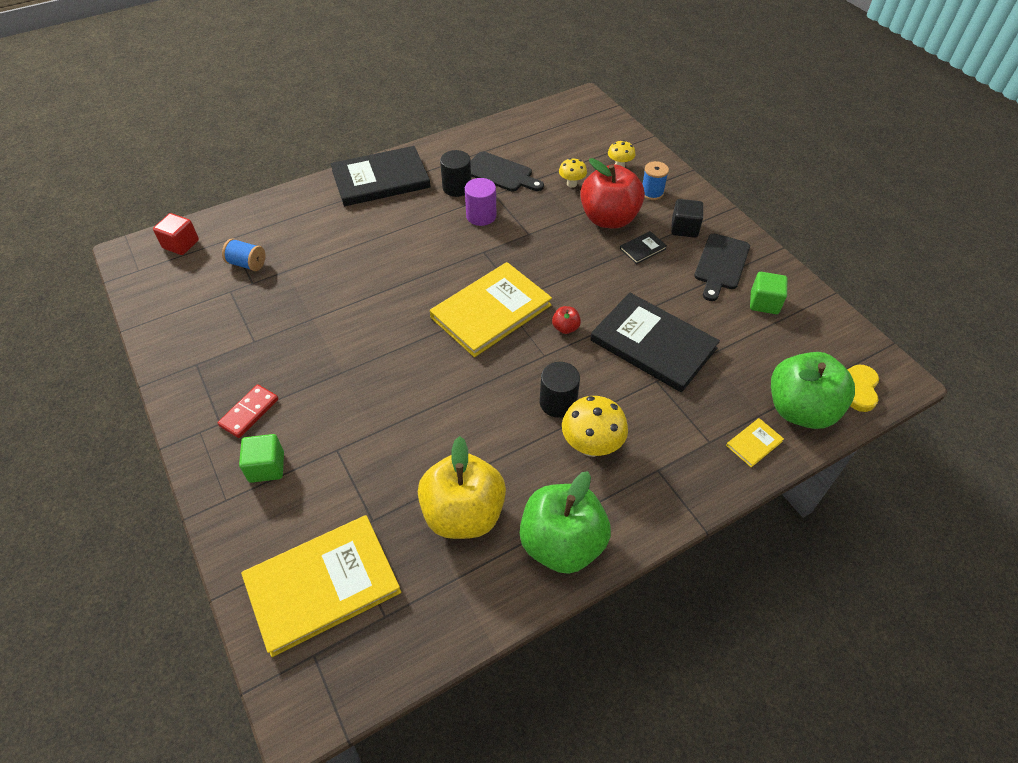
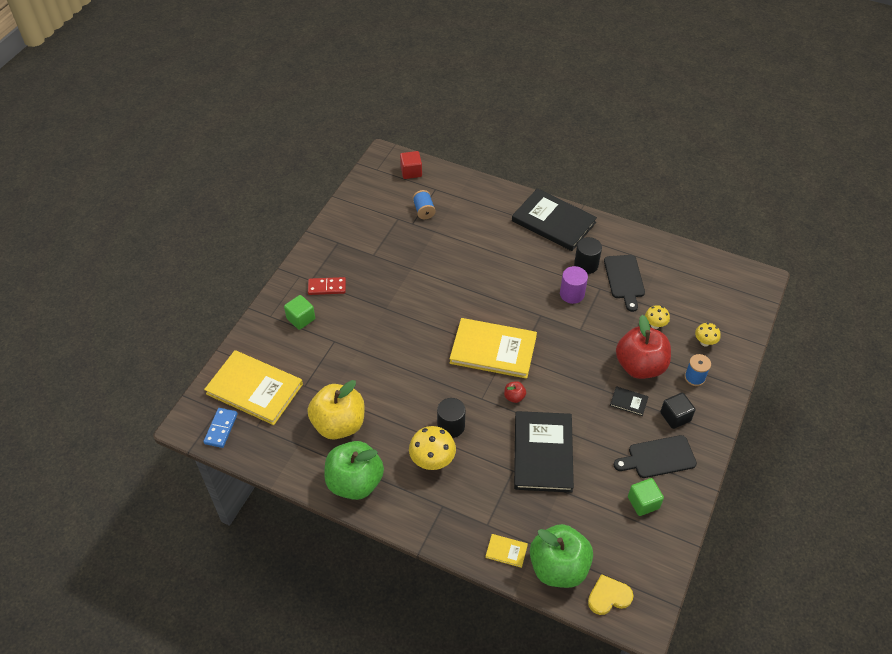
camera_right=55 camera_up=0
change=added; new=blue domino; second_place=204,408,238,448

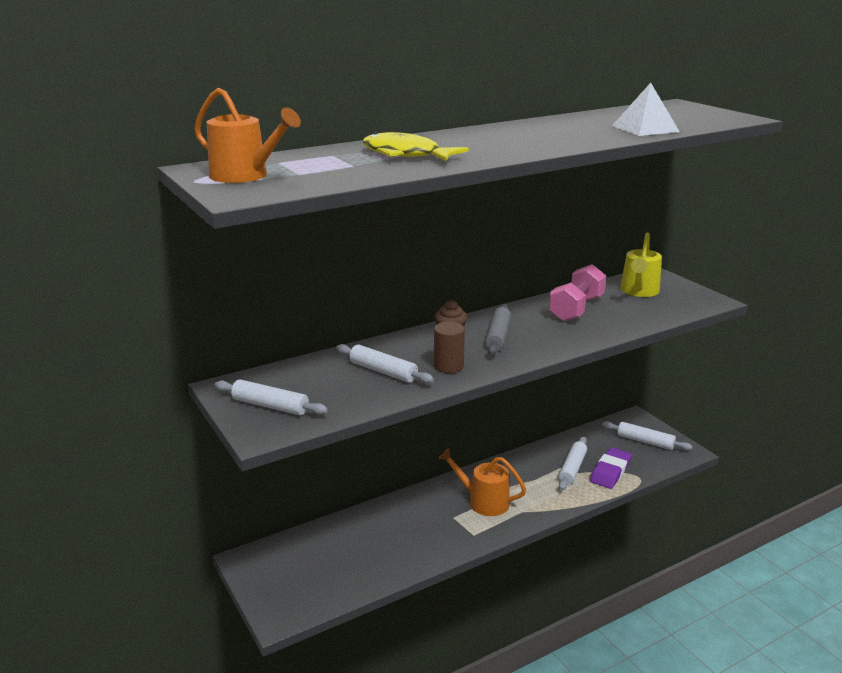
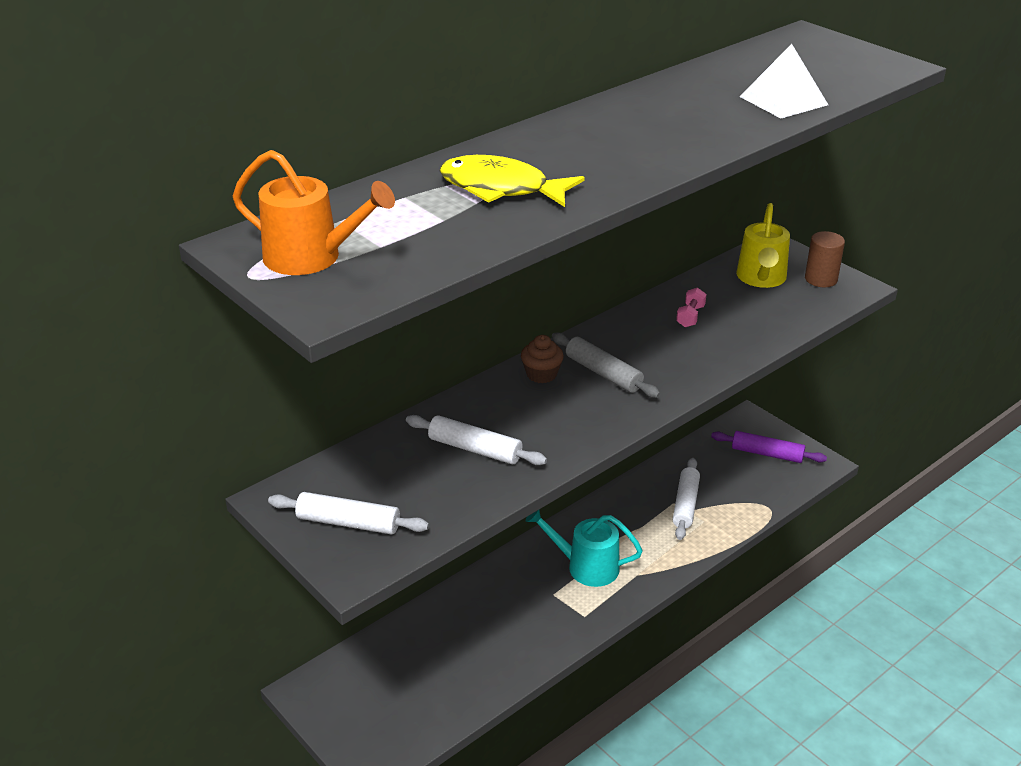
camera_right=-10 camera_up=10
change=recoloured; old=orange watering can; new=turquoise watering can; first_place=438,448,526,516; second_place=526,510,643,587
change=turned; old=grey rolling pin; first_place=485,304,511,355; second_place=552,332,660,398; degrees=-45
change=resized; old=pink dumbbell; first_place=549,264,606,321; second_place=676,288,707,327; factor=0.47
change=recoloured; old=white rolling pin; new=purple rolling pin; first_place=602,421,693,451; second_place=711,431,827,463
change=moved; old=brown cylinder; first_place=434,322,465,373; second_place=805,231,845,287
change=removed; old=purple eraser; first_place=590,447,632,489

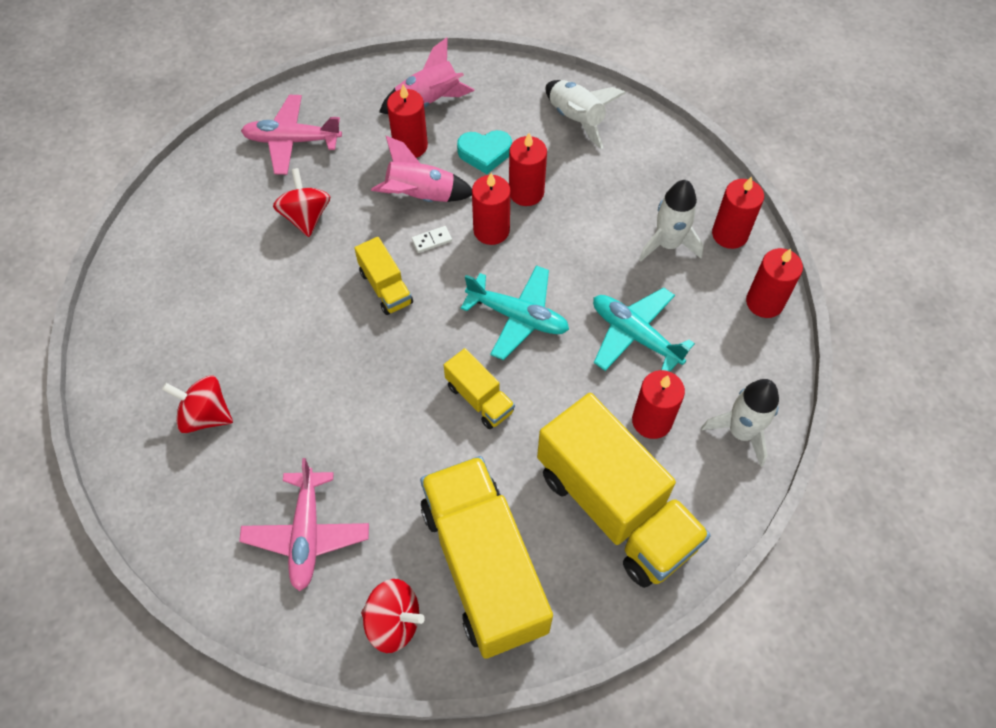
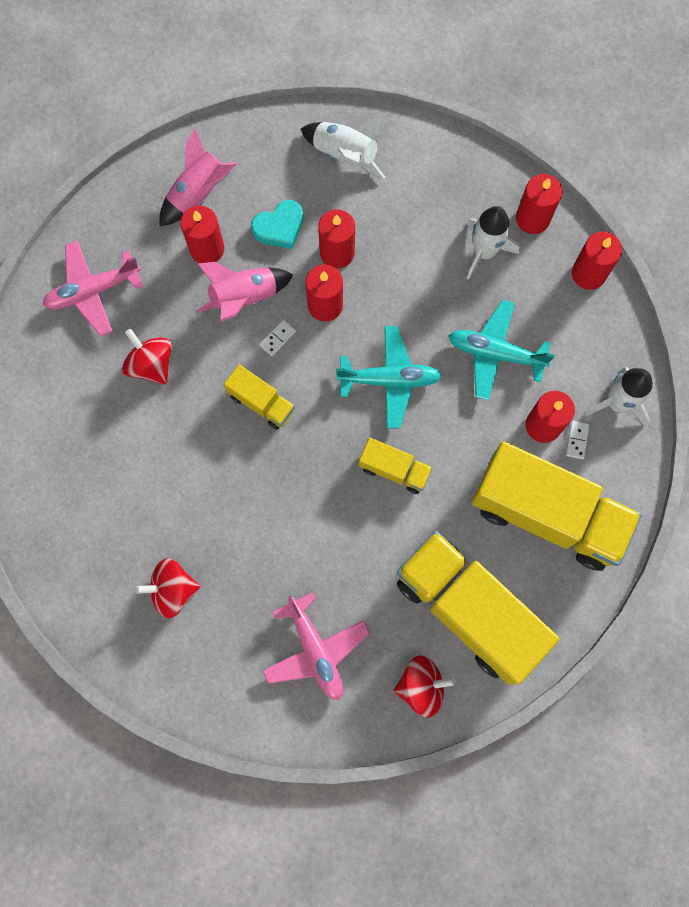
camera_right=-25 camera_up=15
change=added; new=white domino; second_place=566,421,589,459

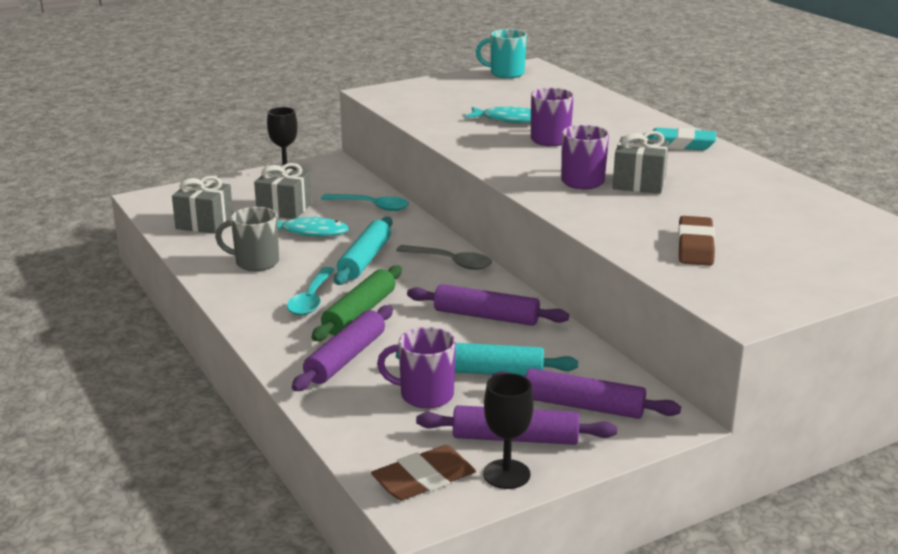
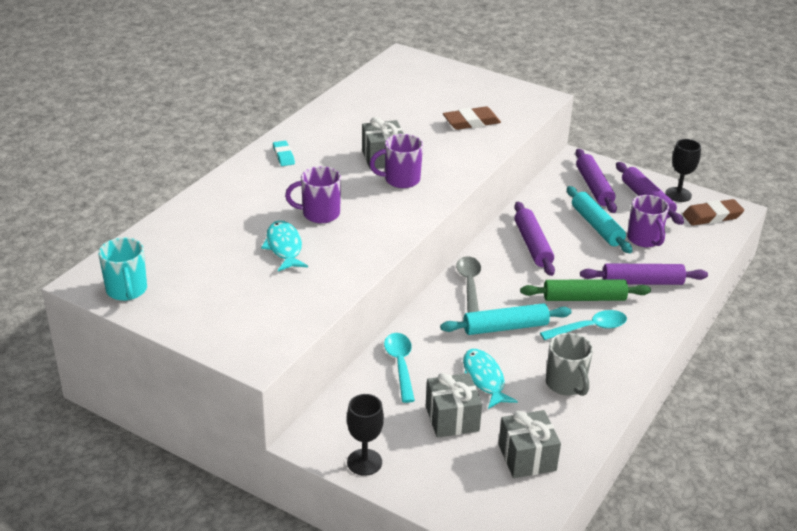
camera_right=-120 camera_up=10
change=resized; old=turquoise eraser; first_place=647,128,716,150; second_place=273,141,295,166; factor=0.63
change=turned; old=brown eraser; first_place=371,445,476,500; second_place=683,199,744,226; degrees=-45

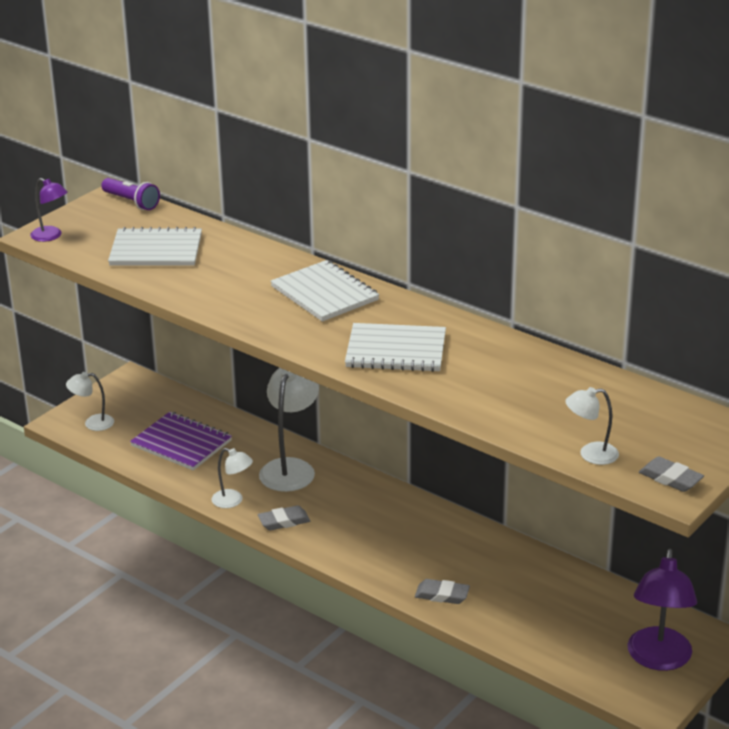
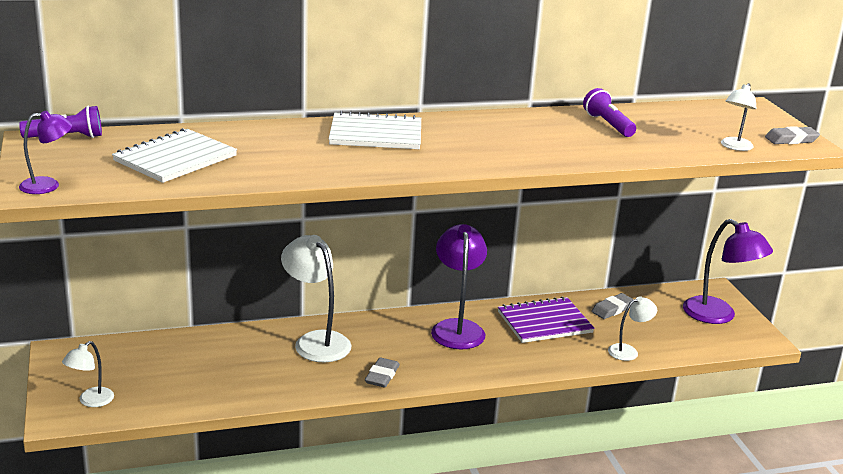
camera_right=-55 camera_up=-5
change=added; new=purple lamp; second_place=431,224,487,350
change=moved; old=purple notebook; first_place=130,412,232,470; second_place=498,296,594,343
change=added; new=purple flashlight; second_place=583,88,636,137
change=moved; old=grey eraser; first_place=415,579,470,604; second_place=591,293,633,319
change=moved; old=white lamp; first_place=212,448,253,508; second_place=608,296,657,361
change=removed; old=white notebook; first_place=345,323,446,372

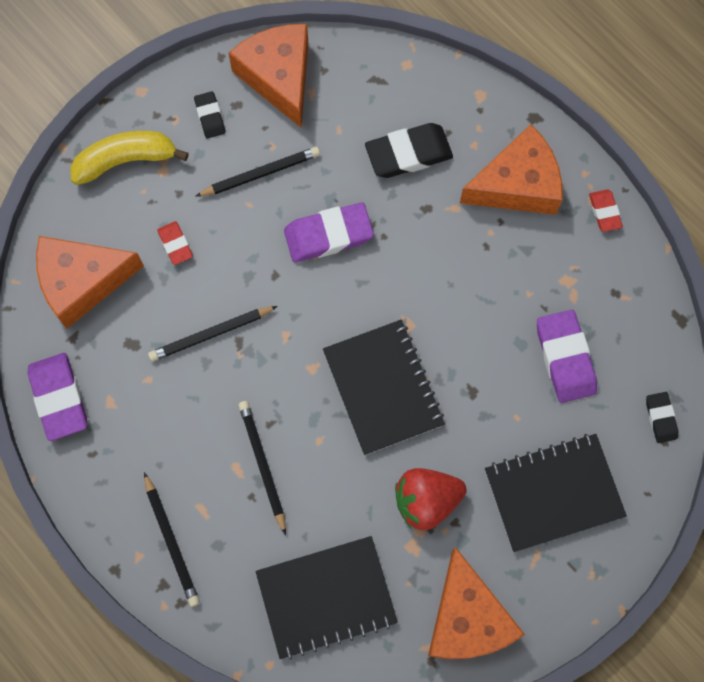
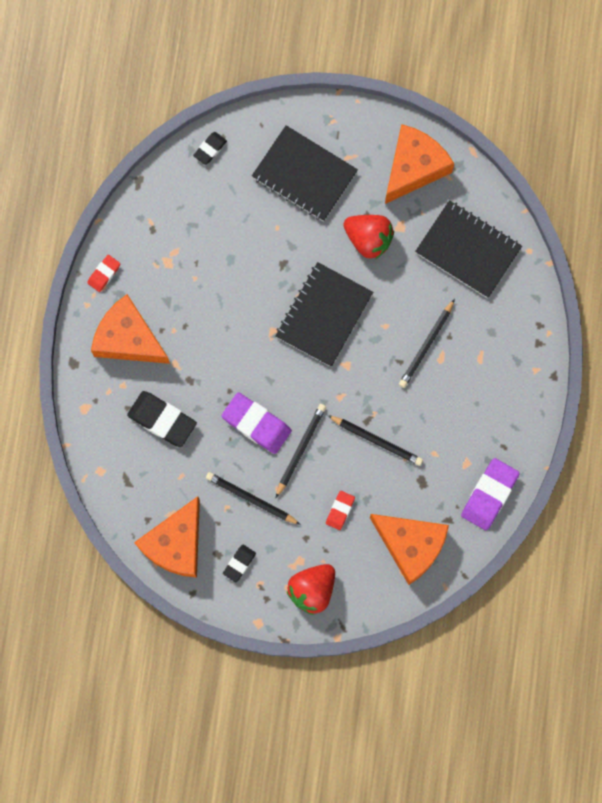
camera_right=-130 camera_up=5
change=moved; old=black pencil; first_place=144,472,200,607; second_place=276,404,326,498
change=replaced; old=yellow banana; new=red strawberry; first_place=70,131,189,185; second_place=287,564,335,615
change=removed; old=purple eraser; first_place=537,309,597,403

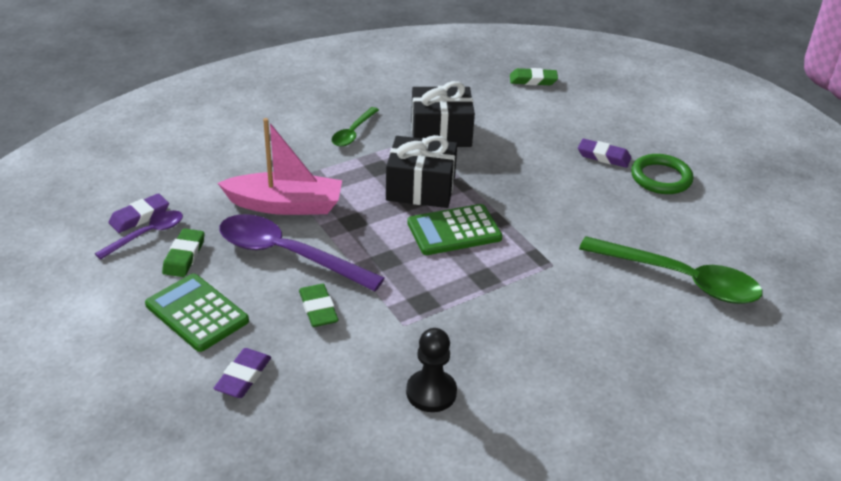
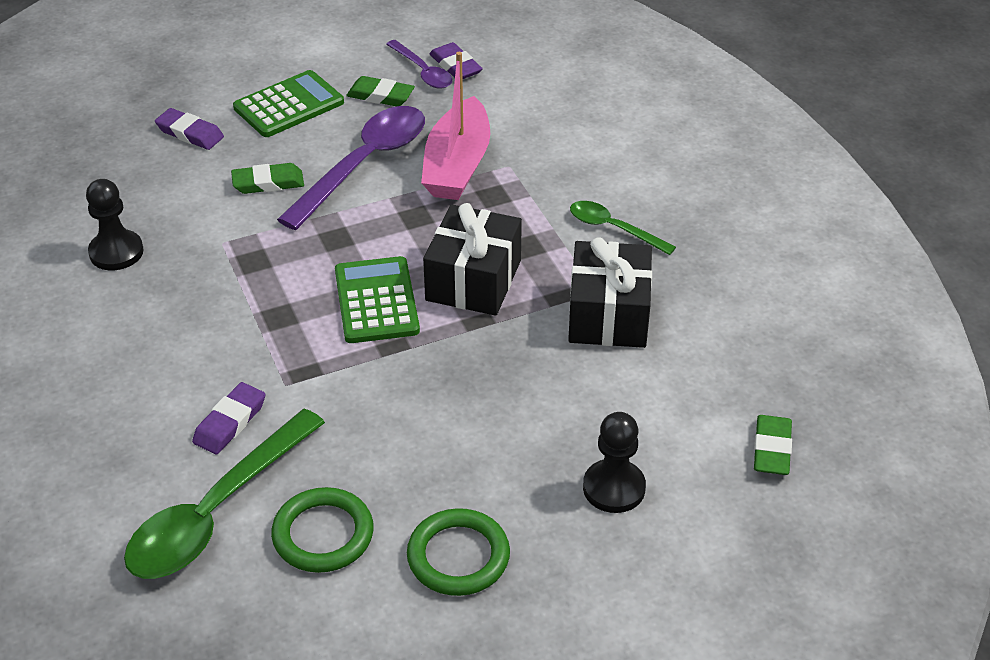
camera_right=100 camera_up=5
change=moved; old=purple eraser; first_place=578,138,631,168; second_place=192,382,265,455
change=added; new=green ring; second_place=271,487,374,573
change=added; new=black pawn; second_place=583,412,646,513

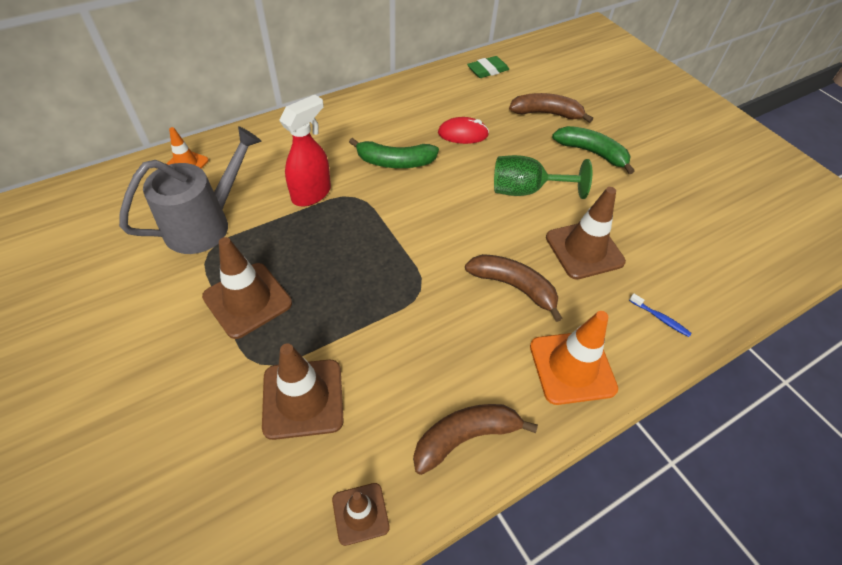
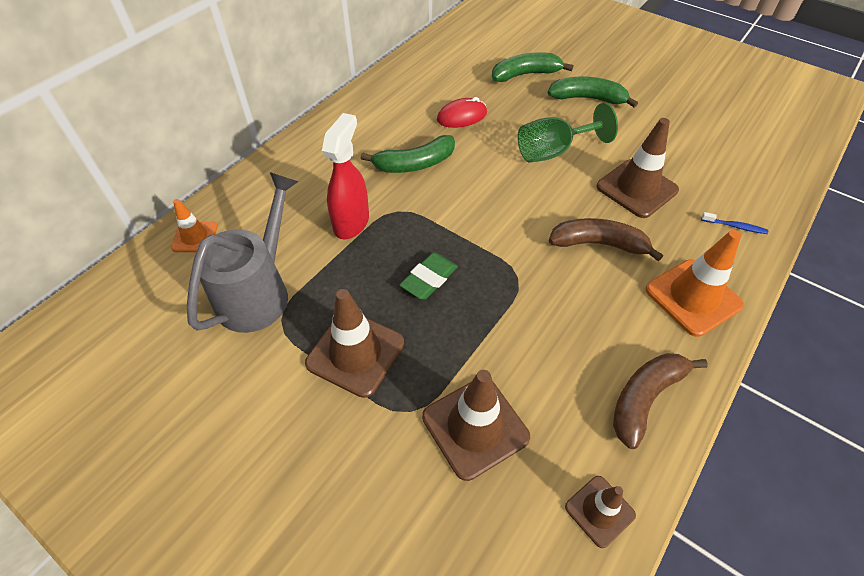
camera_right=-20 camera_up=0
change=moved; old=green eraser; first_place=467,56,509,78; second_place=399,252,458,300
change=recoloured; old=brown banana; new=green banana; first_place=509,93,593,123; second_place=492,52,574,82

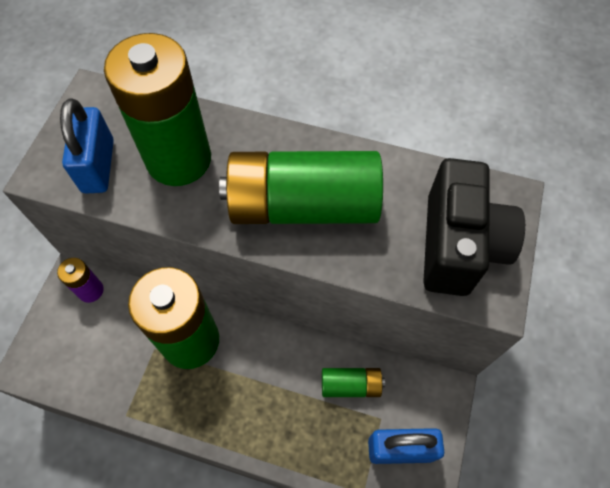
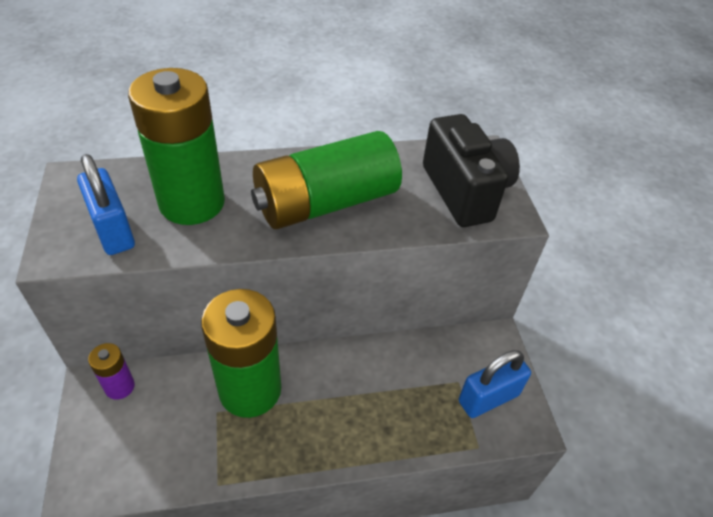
camera_right=-30 camera_up=-15
change=removed; old=green battery; first_place=322,368,385,397

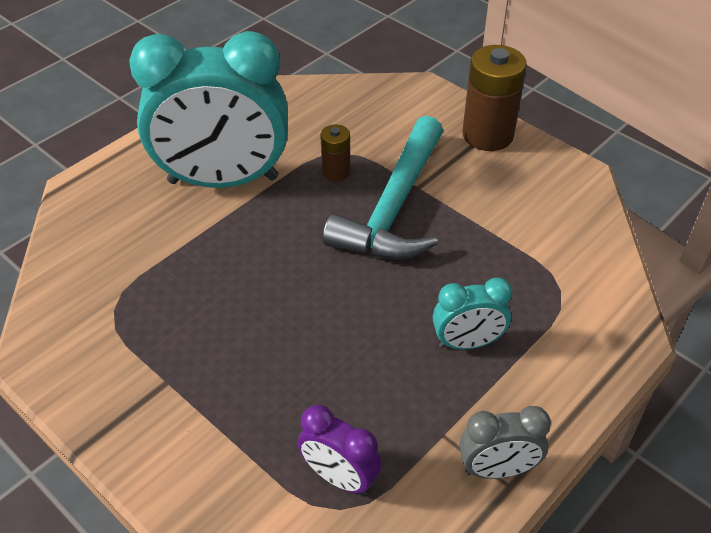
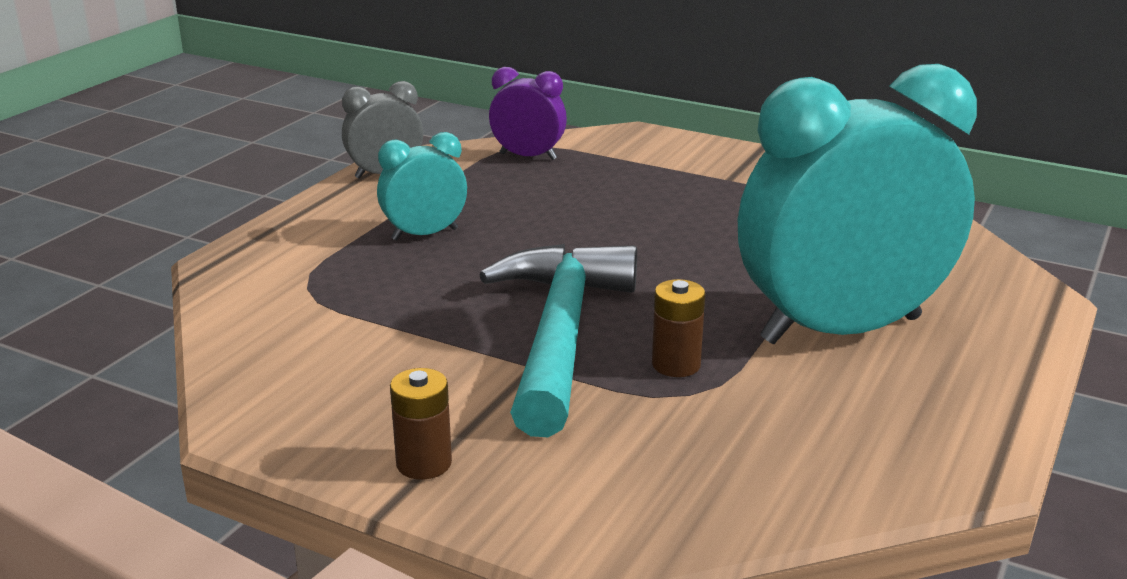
camera_right=165 camera_up=-20
change=resized; old=brown battery; first_place=462,45,527,151; second_place=390,368,452,480; factor=0.53

